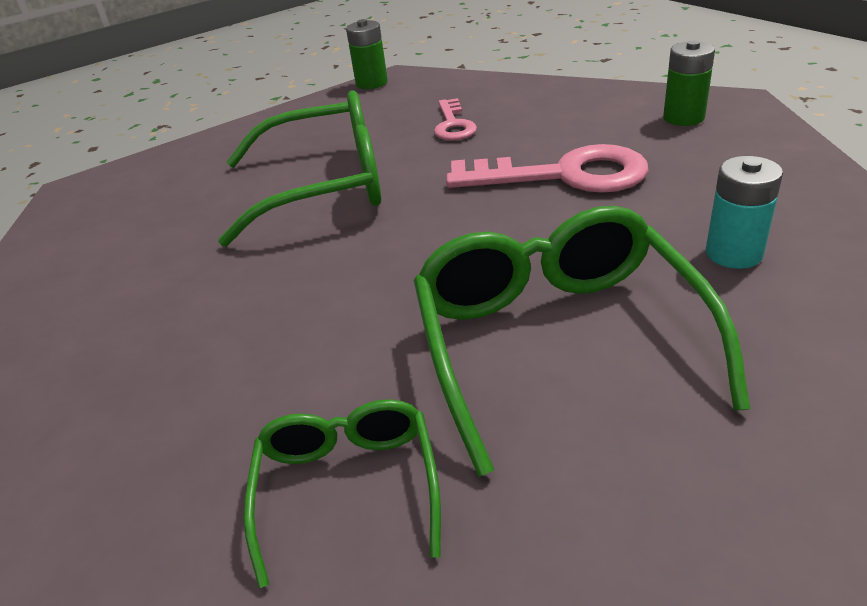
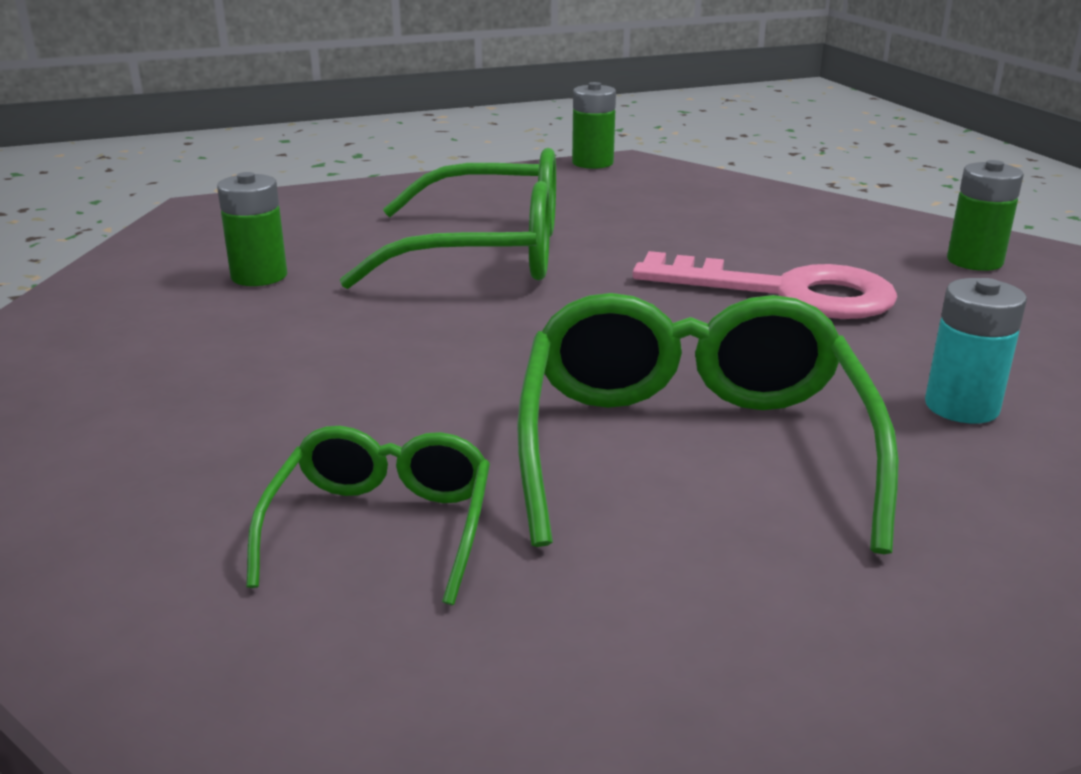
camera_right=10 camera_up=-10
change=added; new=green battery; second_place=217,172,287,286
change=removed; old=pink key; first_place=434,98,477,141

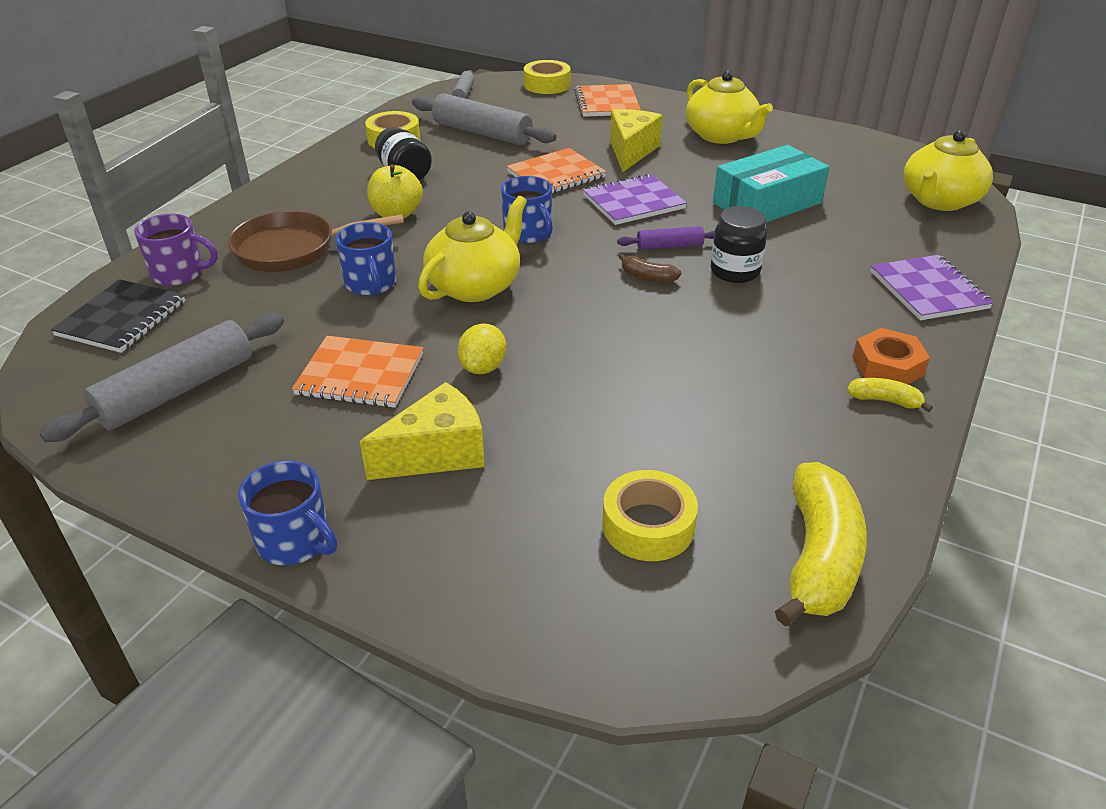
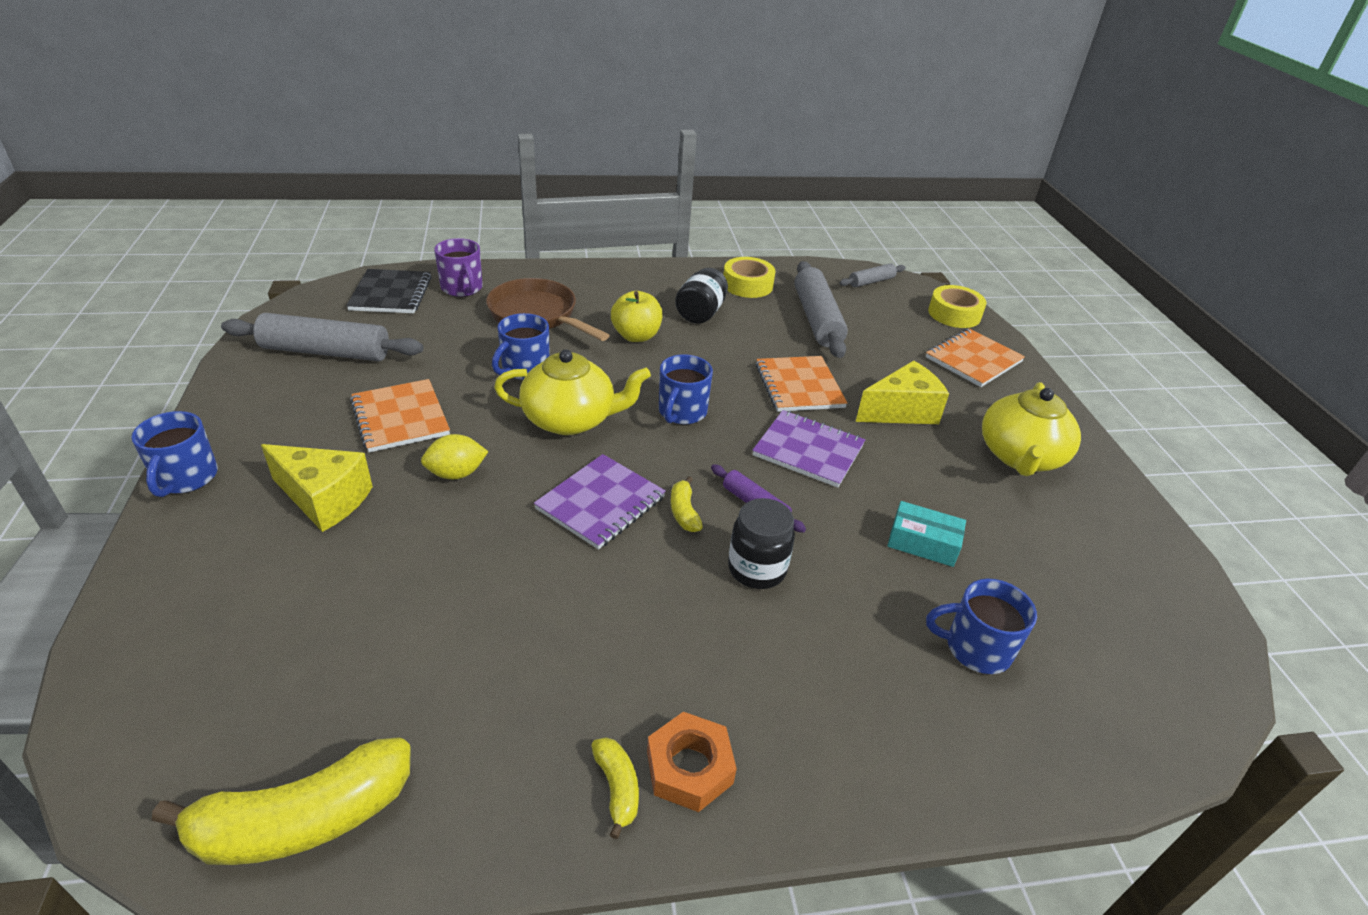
camera_right=50 camera_up=0
change=turned; old=black notebook; first_place=51,279,185,353; second_place=346,269,432,313; degrees=-75
change=moved; old=purple notebook; first_place=870,255,994,320; second_place=534,454,666,550
change=recoloured; old=brown banana; new=yellow banana; first_place=619,254,681,283; second_place=671,476,703,532
change=turned; old=orange notebook; first_place=507,148,606,193; second_place=756,356,847,412; degrees=60
change=resized; old=turquoise box; first_place=713,145,829,222; second_place=887,501,966,567; factor=0.55
change=added; new=blue mug; second_place=926,578,1037,674
change=removed; old=yellow tape; first_place=602,470,698,561
change=removed; old=yellow teapot; first_place=904,130,993,211

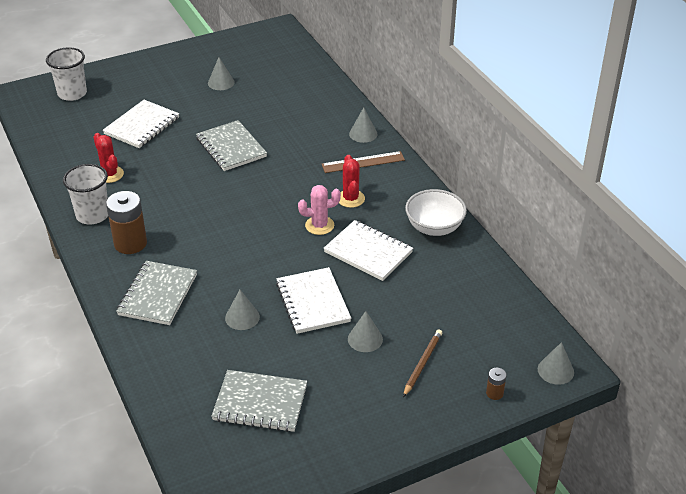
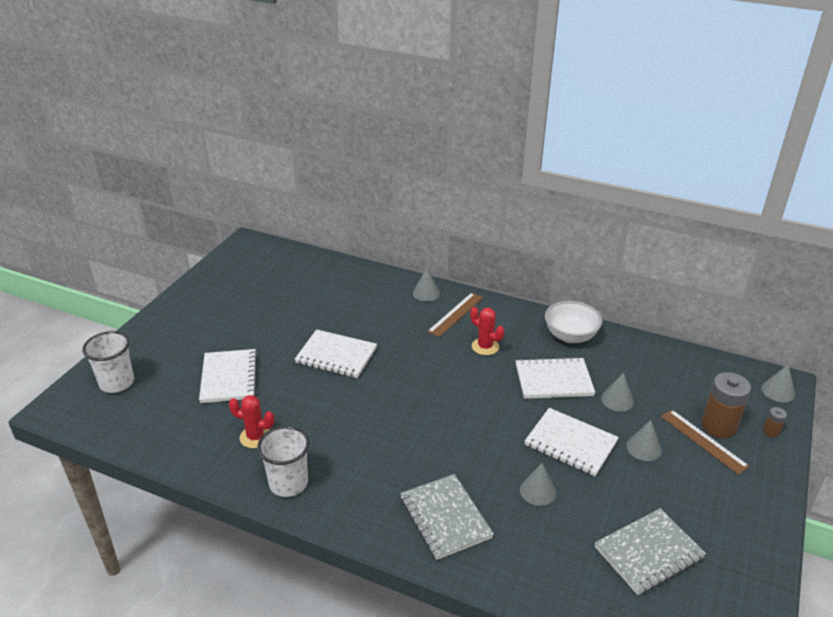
camera_right=-40 camera_up=-5
change=recoloured; old=grey notebook; new=white notebook; first_place=196,120,267,171; second_place=295,329,377,378
change=moved; old=grey cone; first_place=208,57,235,90; second_place=601,372,634,411
change=replaced; old=brown pencil; new=brown ruler; first_place=403,329,442,397; second_place=661,410,750,475
change=moved; old=brown battery; first_place=106,191,147,254; second_place=701,372,751,438
change=removed; old=pink cactus; first_place=298,185,341,235

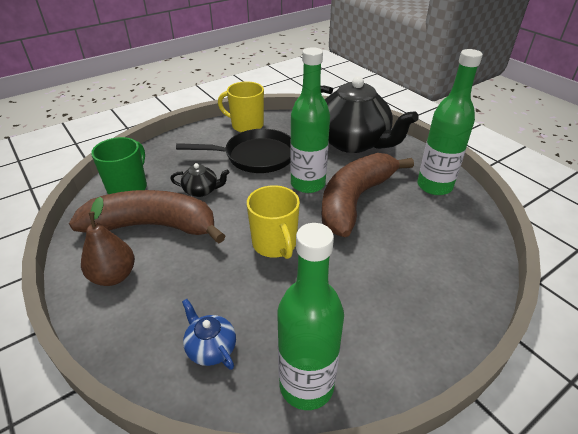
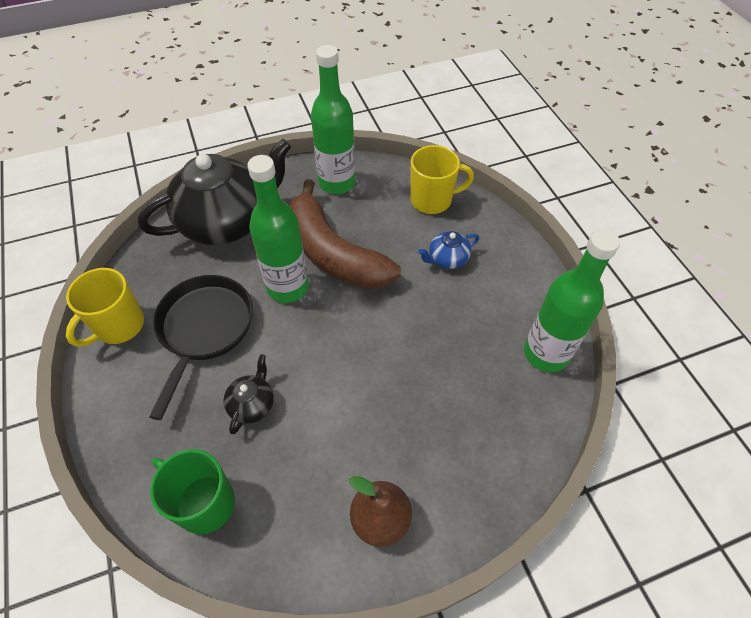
camera_right=-75 camera_up=15
change=moved; old=yellow mug; first_place=247,185,300,259; second_place=410,145,474,214
change=moved; old=blue teapot; first_place=182,299,236,370; second_place=418,231,479,269
change=removed; old=brown banana; first_place=69,190,226,244

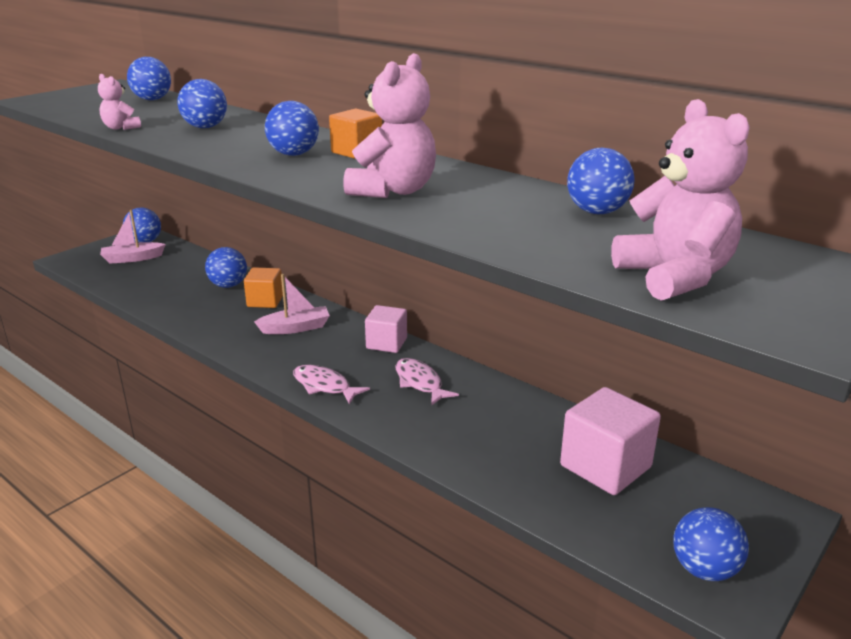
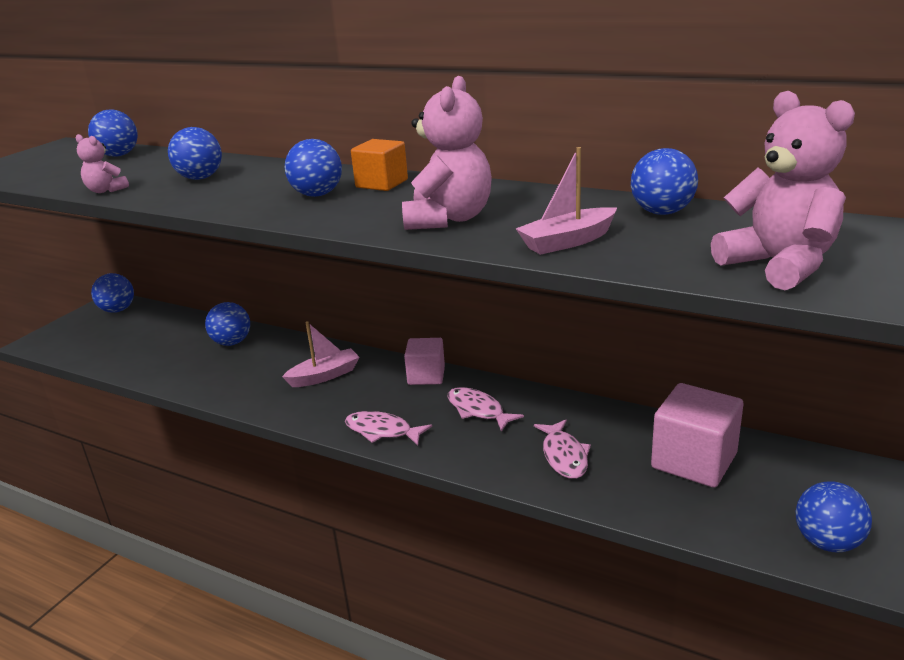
camera_right=-10 camera_up=0
change=moved; old=pink boat; first_place=100,210,166,264; second_place=516,147,617,255
change=added; new=pink fish; second_place=534,420,591,479
change=removed; old=orange cube; first_place=244,267,283,308

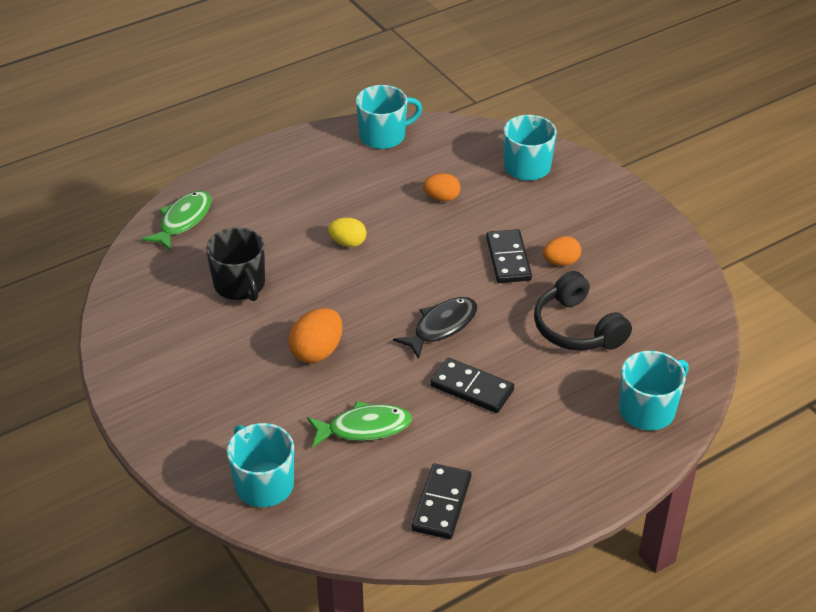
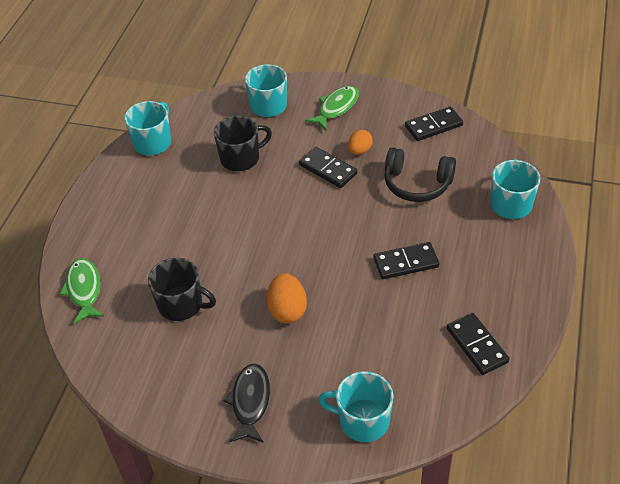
camera_right=-40 camera_up=5
change=replaced; old=orange egg; new=black mug; first_place=423,173,460,202; second_place=214,116,272,171
change=moved; old=black fish; first_place=393,297,477,359; second_place=224,363,270,443
change=moved; old=green fish; first_place=307,401,412,448; second_place=305,86,359,130
change=added; new=black domino; second_place=405,106,463,141
change=removed; old=yellow egg; first_place=328,218,367,247

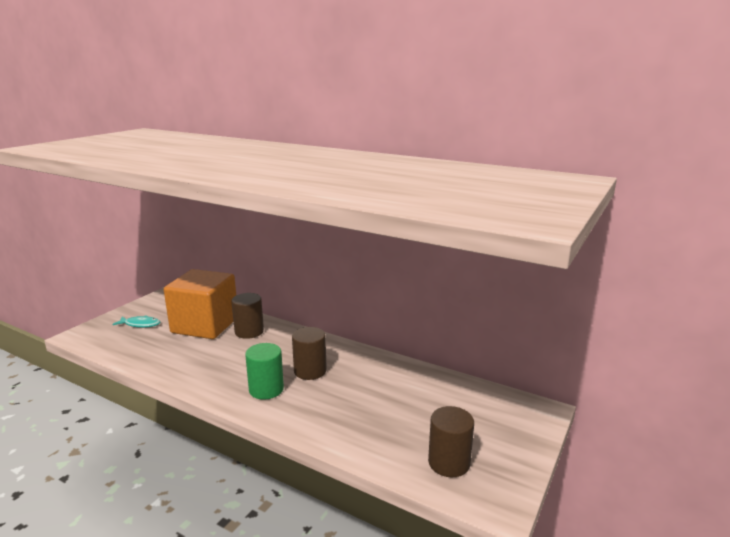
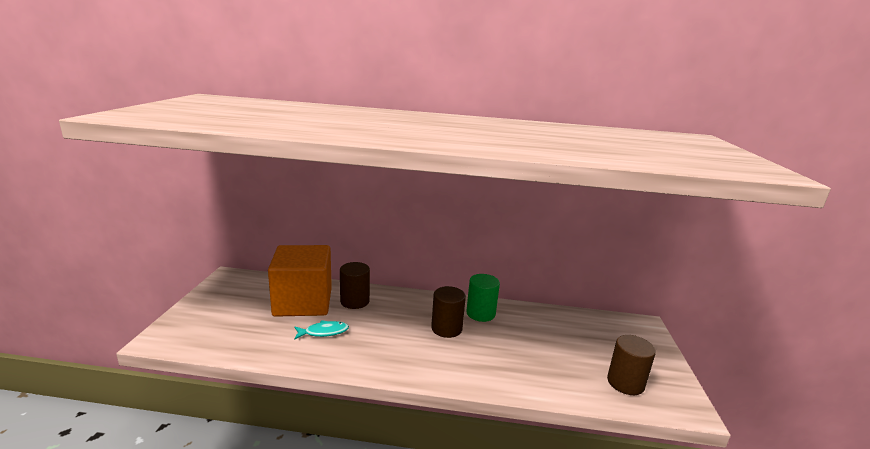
camera_right=-25 camera_up=0
change=moved; old=turquoise fish; first_place=113,315,161,328; second_place=294,320,349,340
change=moved; old=green cylinder; first_place=245,343,284,400; second_place=466,274,500,322

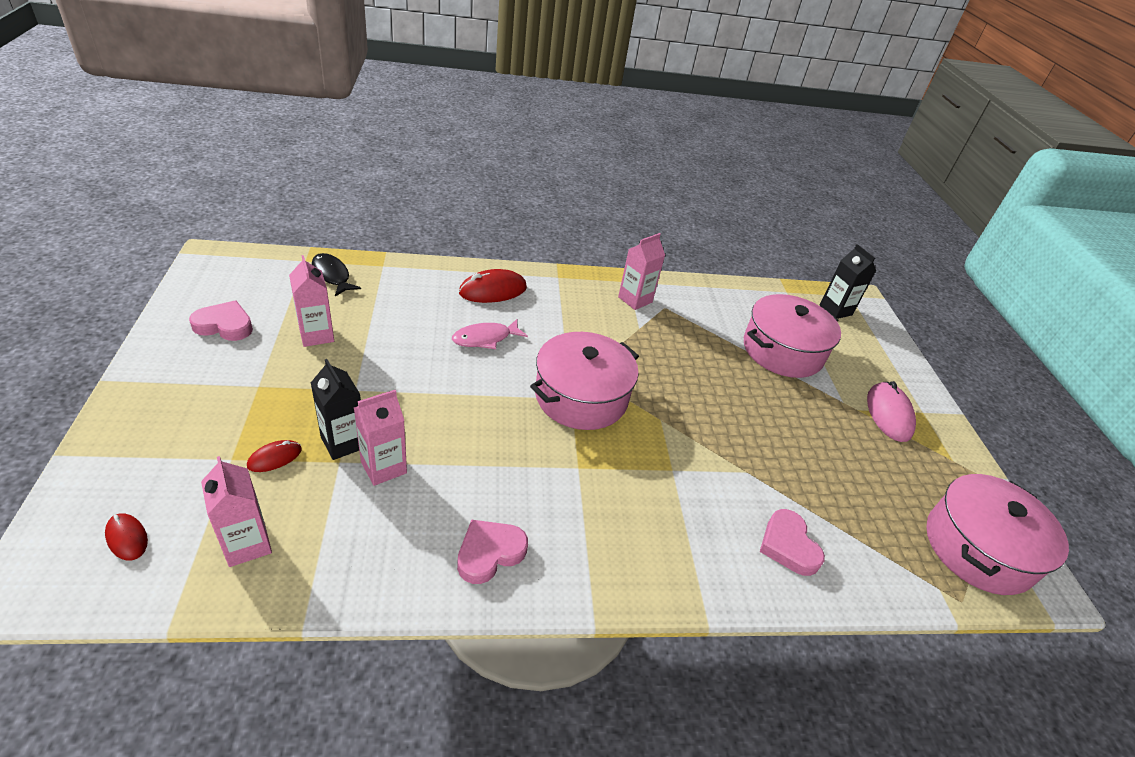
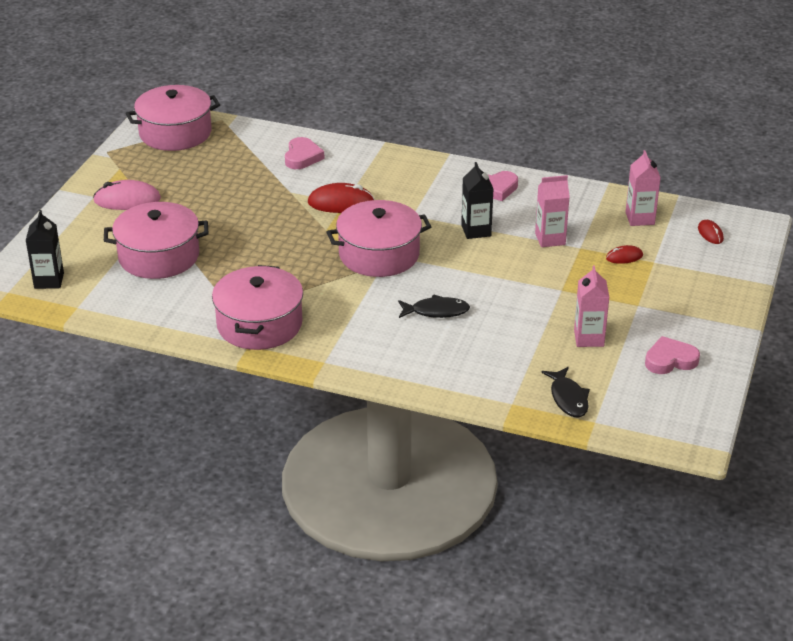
camera_right=-150 camera_up=-5
change=turned; old=pink mouse; first_place=867,381,916,442; second_place=93,180,161,210; degrees=60
change=replaced; old=pink carton; new=pink pot; first_place=618,233,665,310; second_place=212,265,303,350
change=moved; old=red mouse; first_place=459,269,527,303; second_place=308,183,375,213
change=recoloured; old=pink fish; new=black fish; first_place=452,319,528,349; second_place=398,294,470,318
change=moved; old=black carton; first_place=311,359,361,460; second_place=461,162,493,239
change=turned; old=pink heart; first_place=189,300,253,341; second_place=645,336,700,374; degrees=135

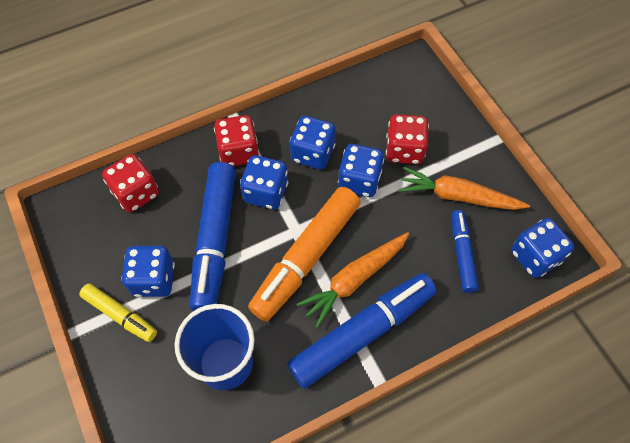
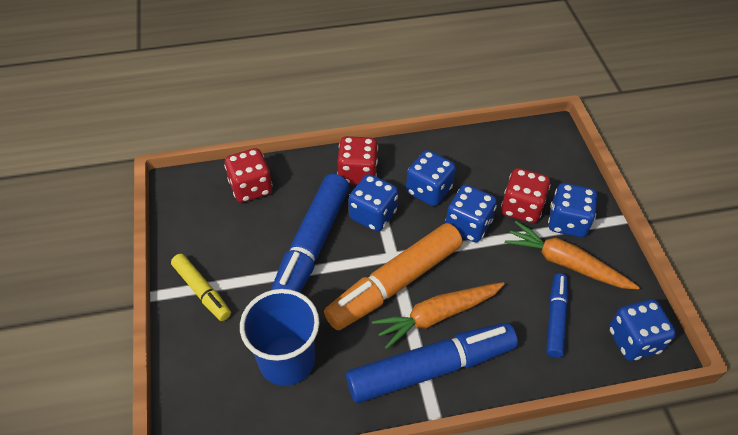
camera_right=15 camera_up=-10
change=moved; old=blue dice; first_place=121,246,175,297; second_place=548,183,597,238

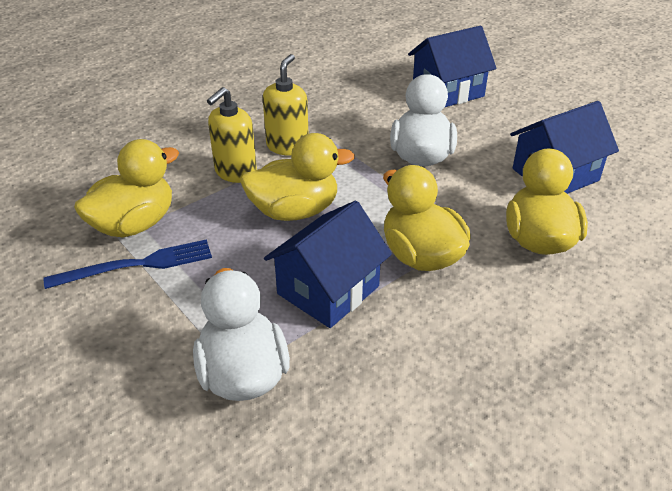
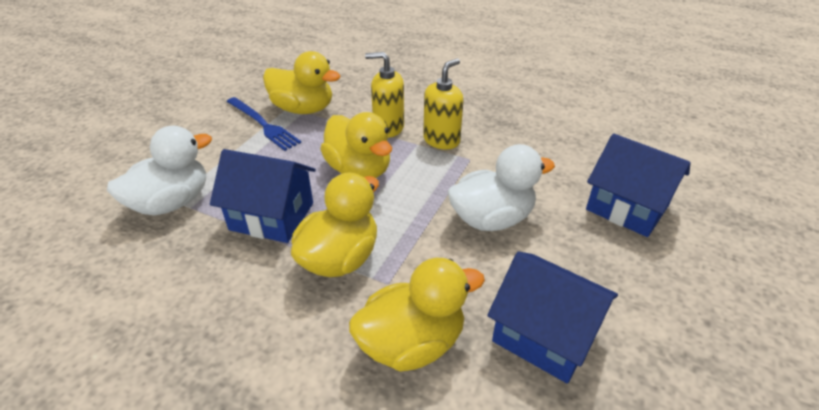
camera_right=65 camera_up=0
change=turned; old=yellow soap dispenser; first_place=263,54,308,156; second_place=423,58,464,149; degrees=-45

